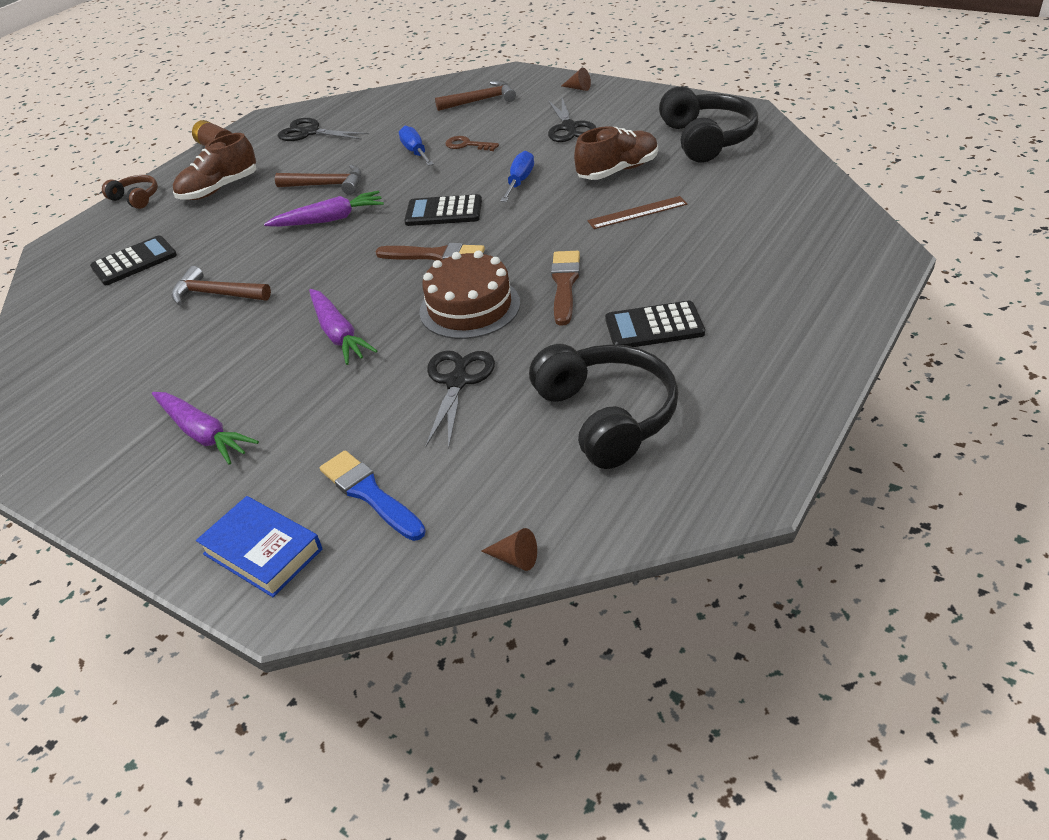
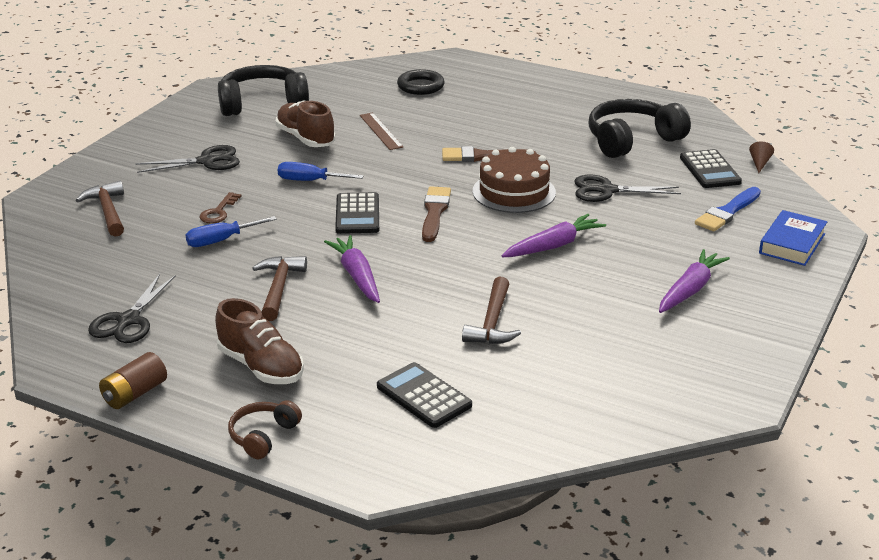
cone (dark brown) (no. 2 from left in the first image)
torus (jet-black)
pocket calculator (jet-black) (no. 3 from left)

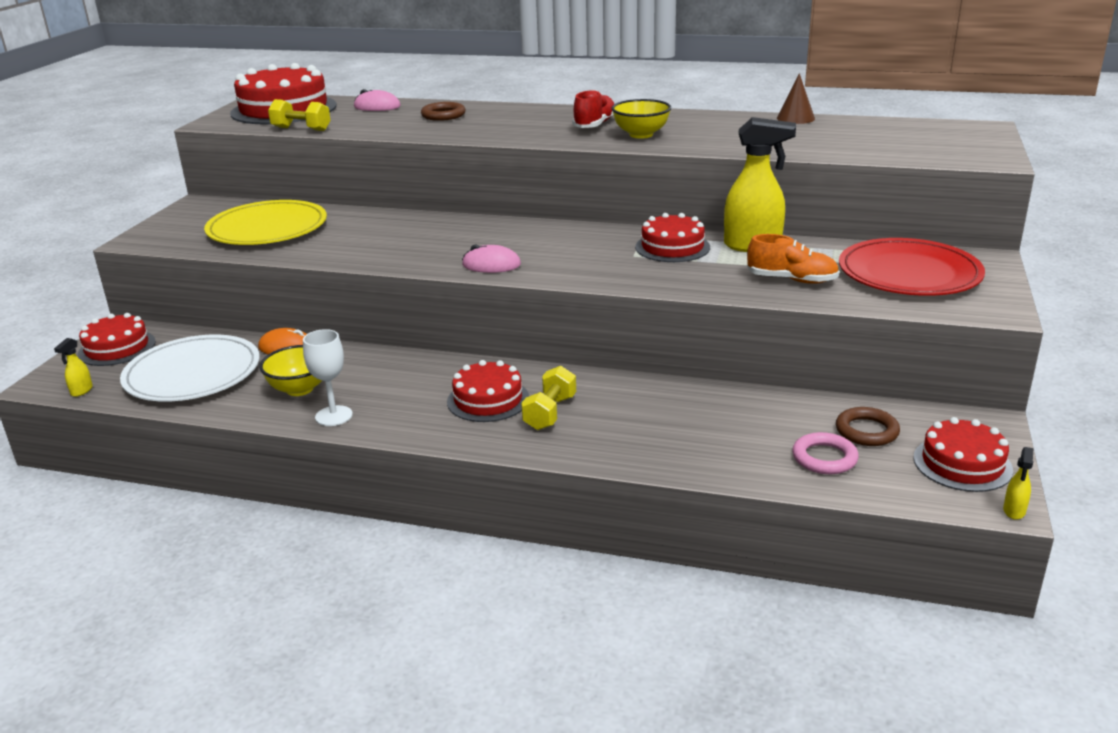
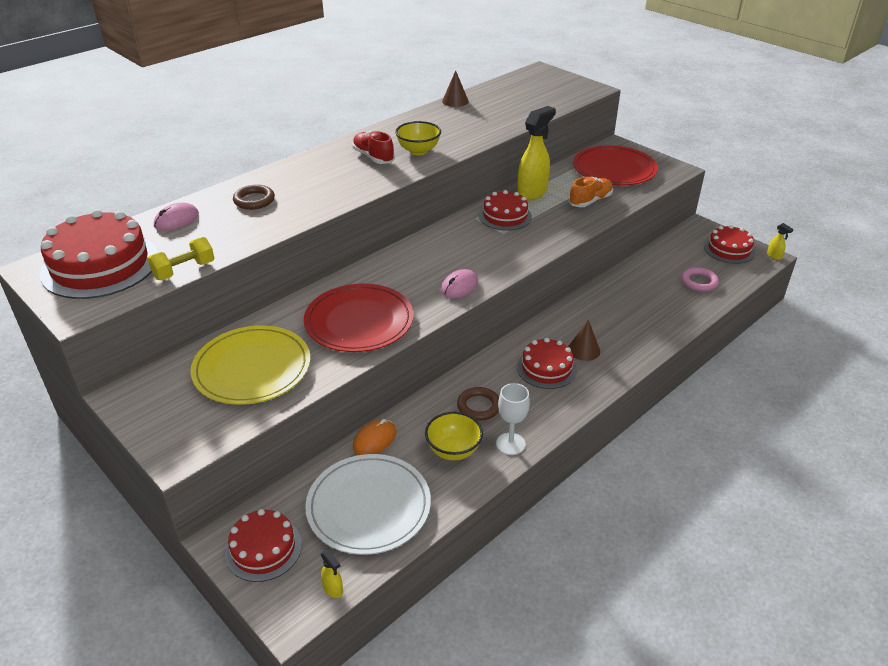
dinner plate (scarlet) (no. 1 from left)
torus (dark brown) (no. 2 from left)
cone (dark brown) (no. 2 from left)

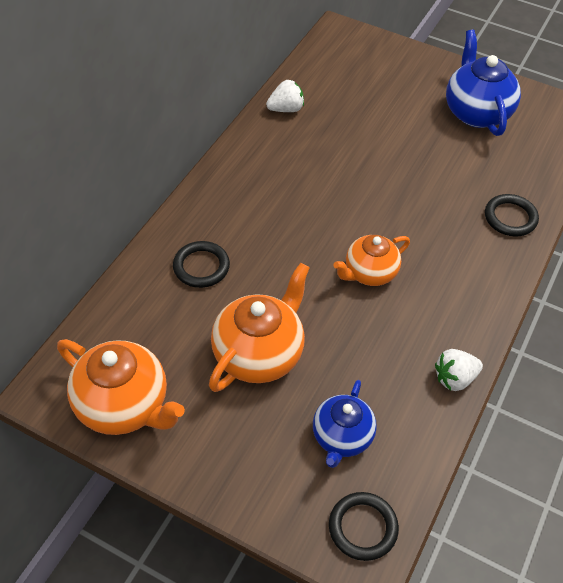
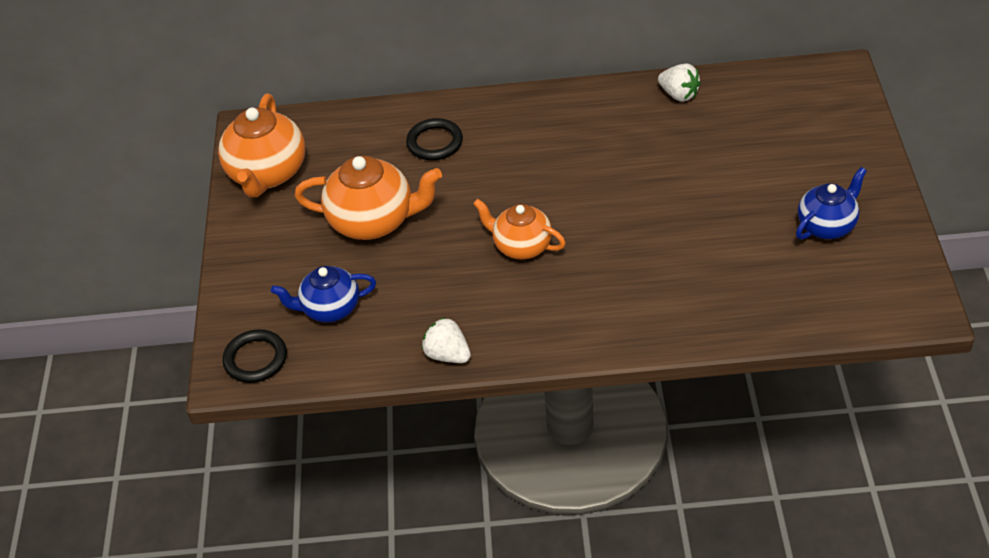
torus (jet-black) (no. 3 from left in the first image)
tea pot (blue) (no. 2 from left)

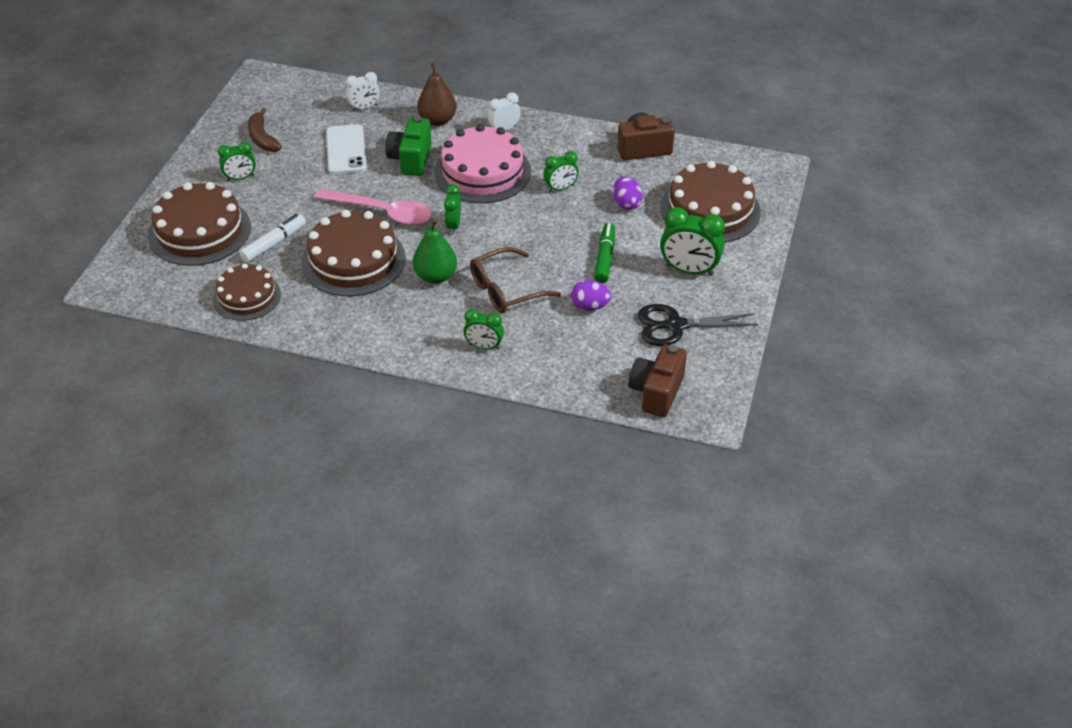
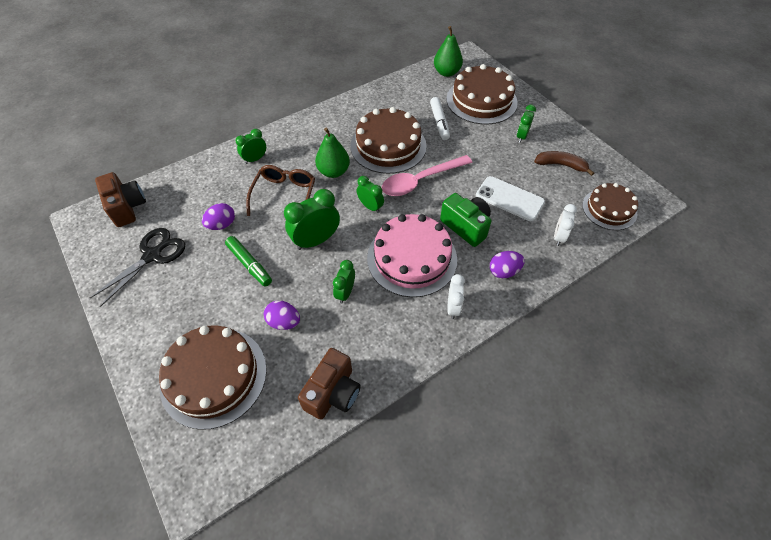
pear (green) (no. 2 from left)
gateau (dark brown) (no. 4 from left)
alarm clock (green) (no. 2 from left)
egg (royal purple) (no. 3 from left)

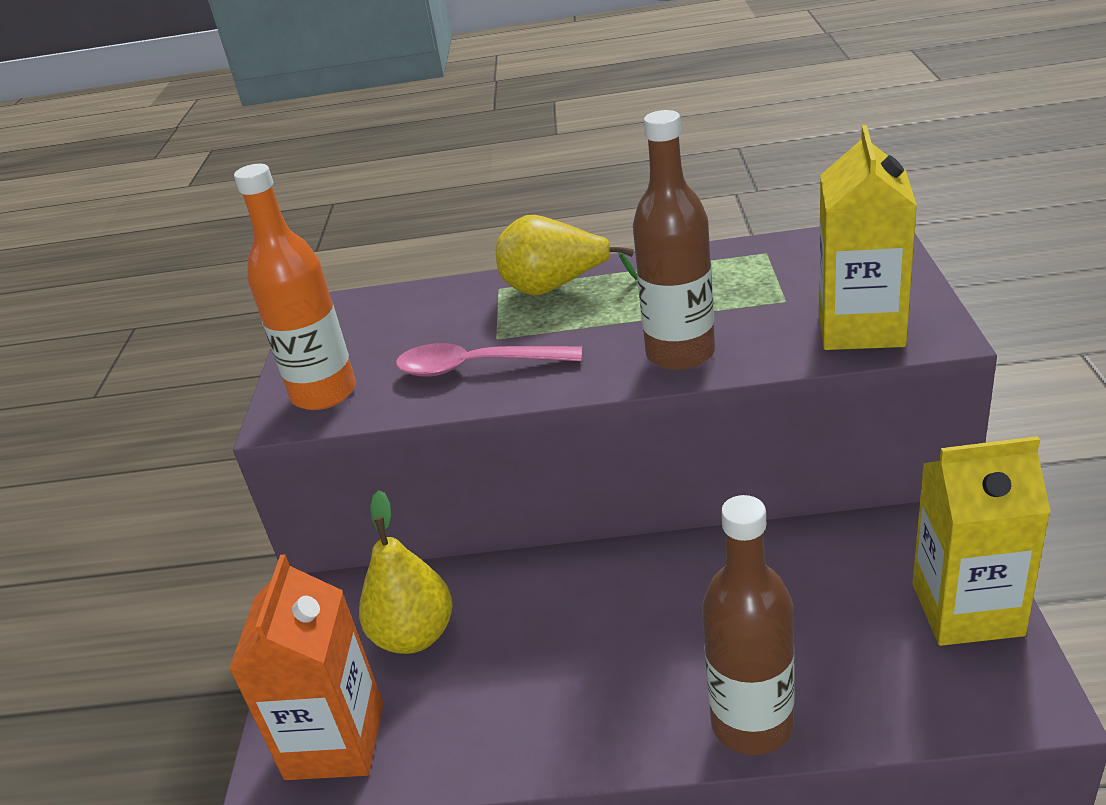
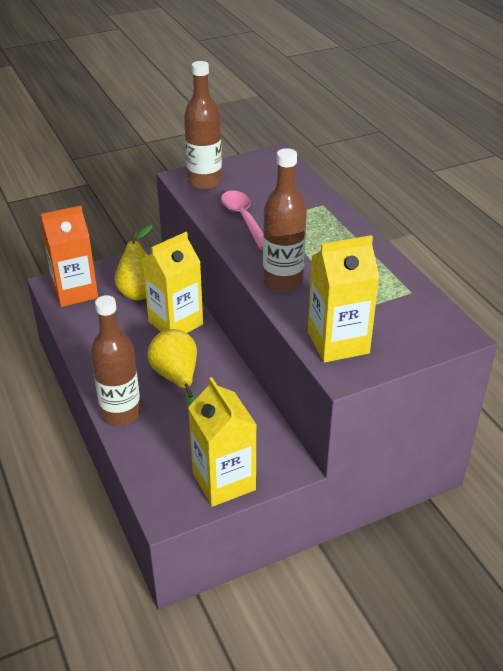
juice carton (bright yellow) (no. 1 from left)
pear (bright yellow) (no. 2 from left)
flask (dark brown) (no. 2 from left)

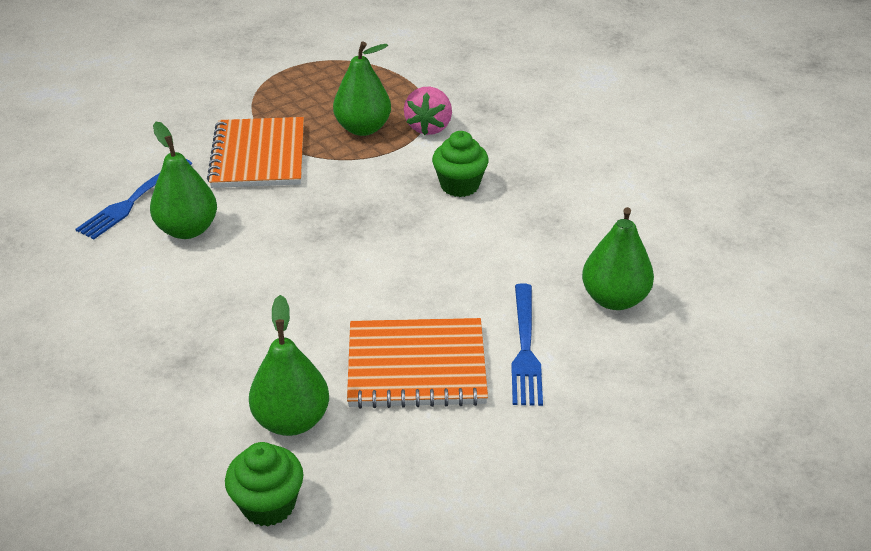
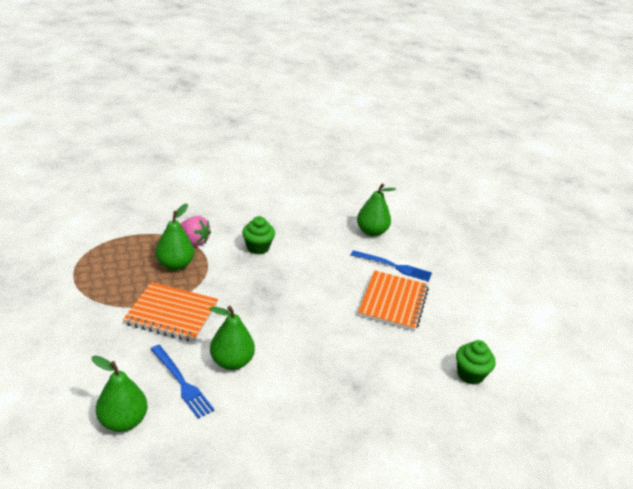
pear (green) (no. 1 from left)

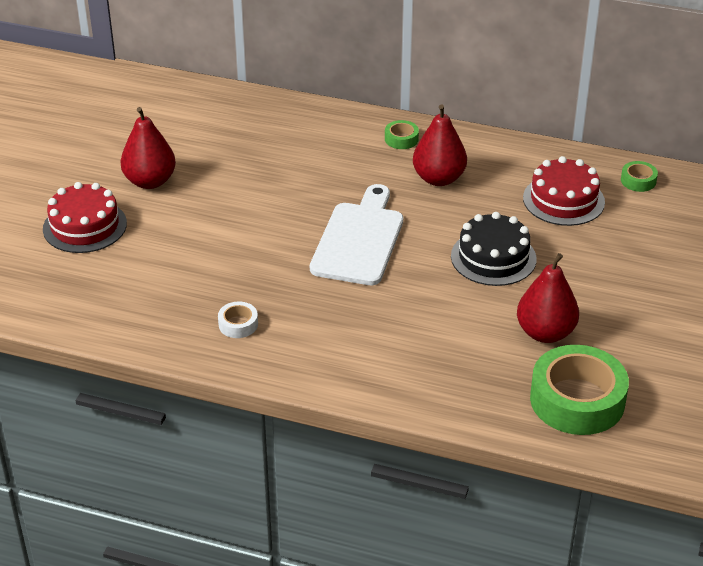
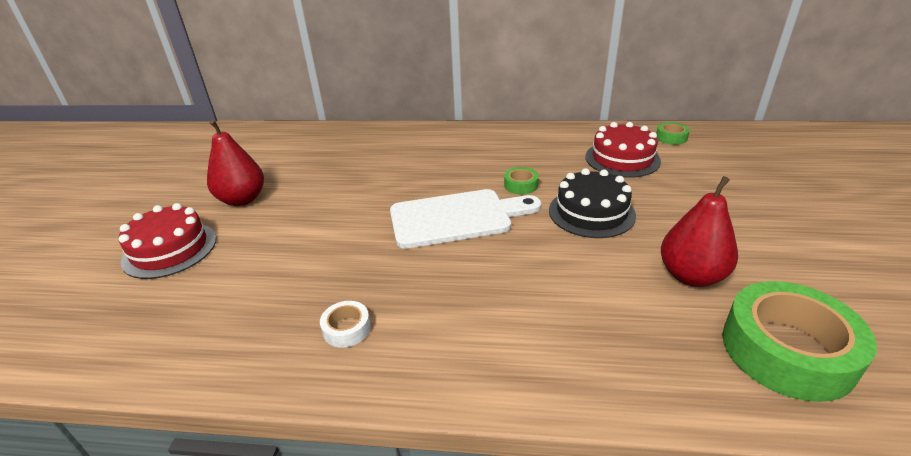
pear (scarlet) (no. 2 from left in the first image)
roll of tape (green) (no. 1 from left)
cutting board (pure white)

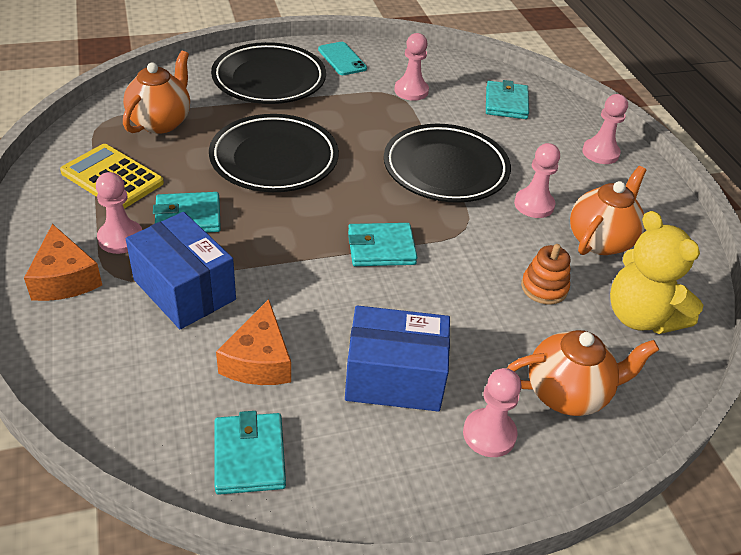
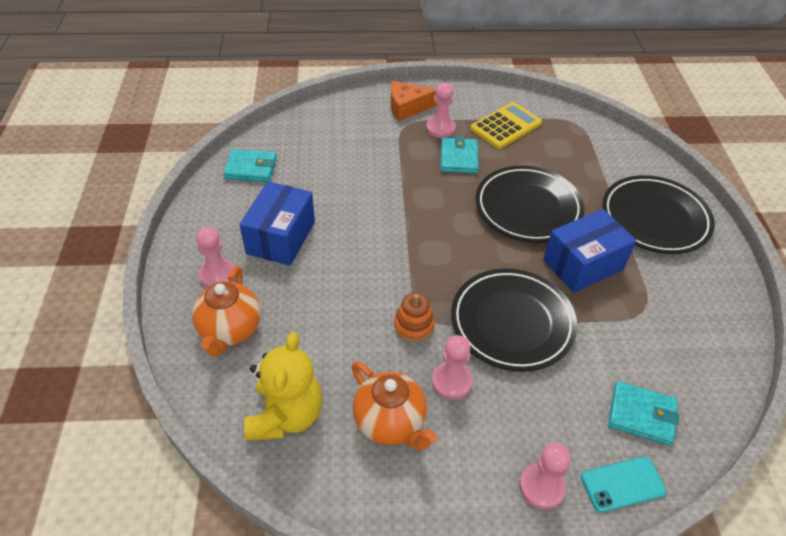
tea pot (orange-coloured) (no. 1 from left in the first image)
cheese (orange-coloured) (no. 2 from left in the first image)
card wallet (turquoise) (no. 3 from left in the first image)
pawn (rose-pink) (no. 2 from left in the first image)
parcel (blue) (no. 2 from left)
phone (turquoise)
ring stacker (orange-coloured)
teddy bear (bright yellow)

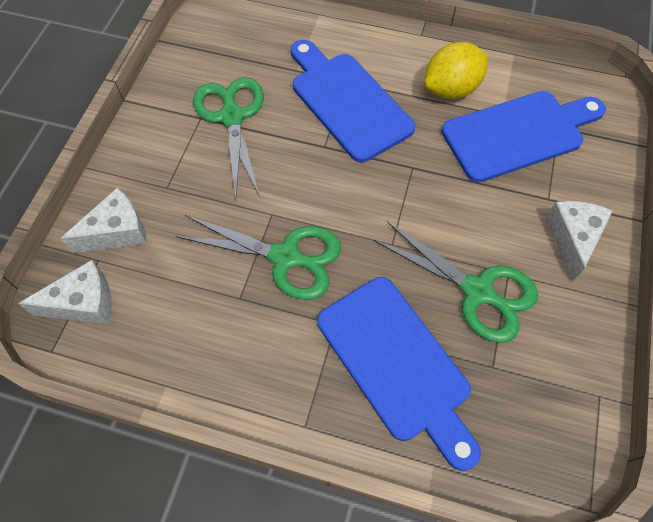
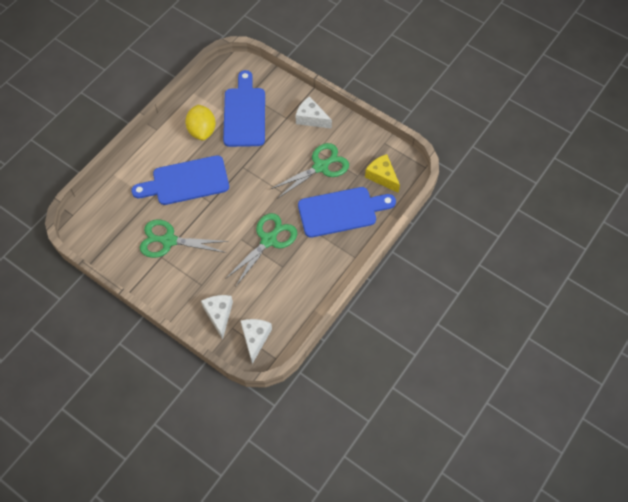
cheese (bright yellow)

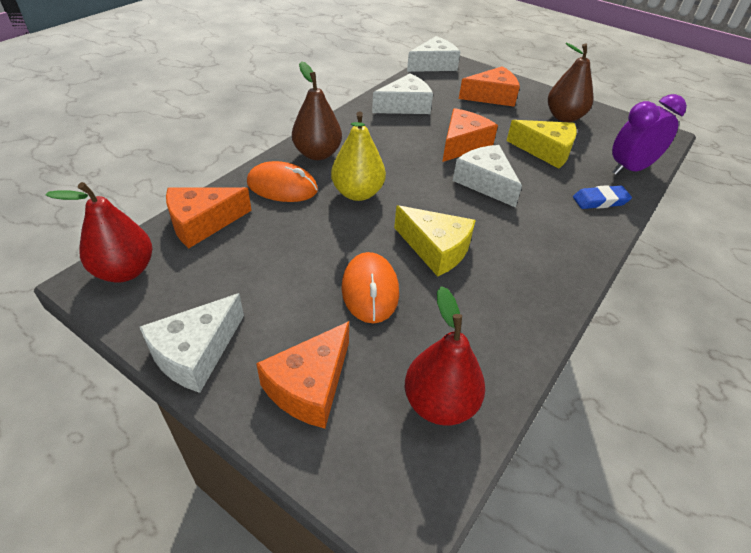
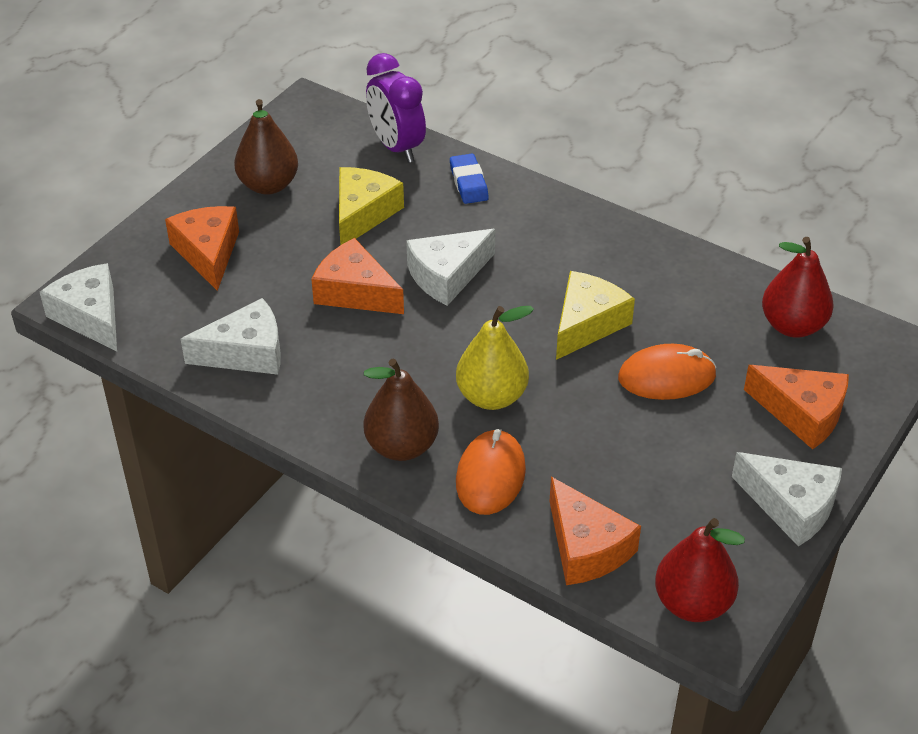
cheese (pure white) (no. 2 from left)

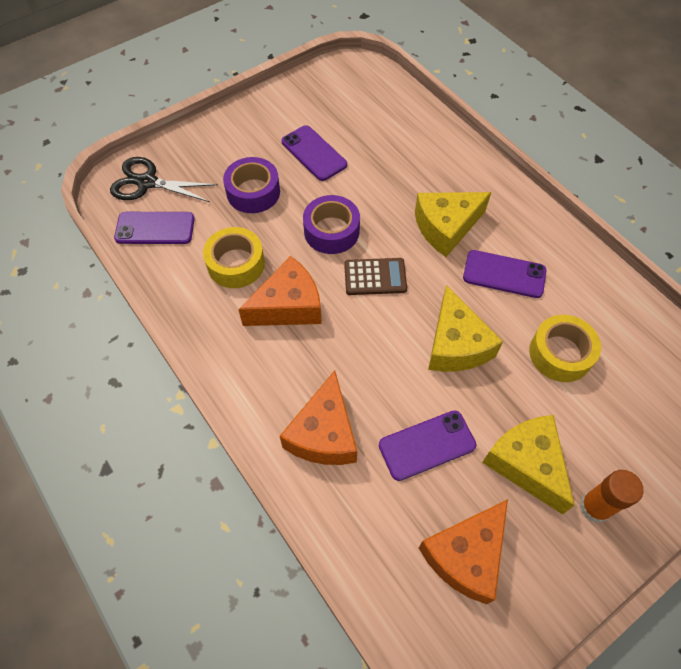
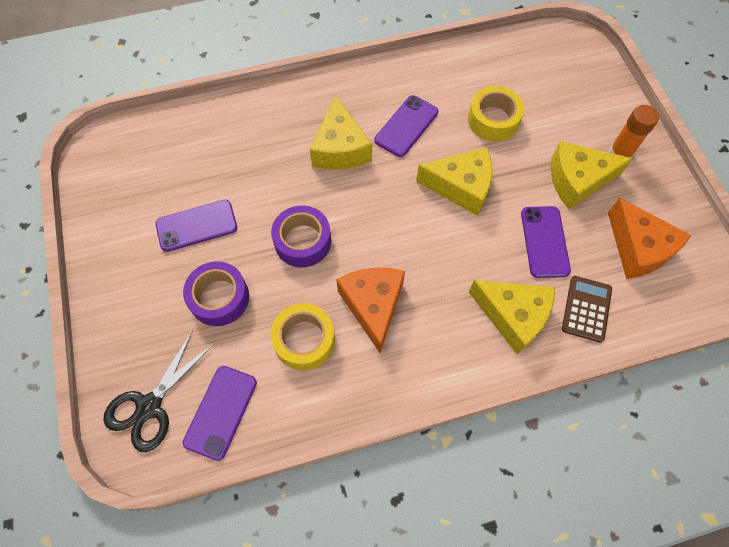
pocket calculator (dark brown)
cheese (bright yellow) (no. 3 from left)

